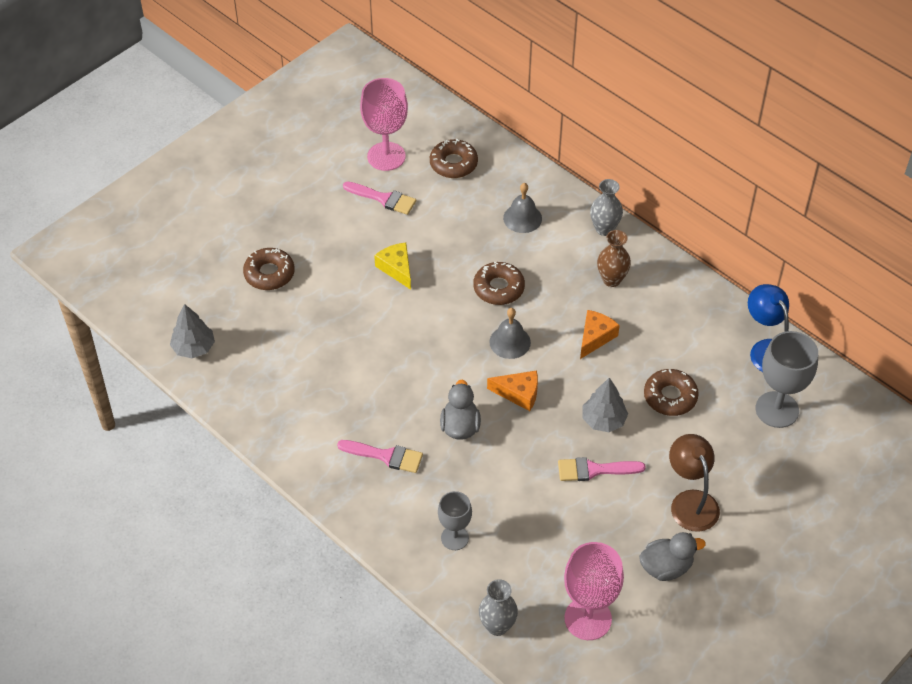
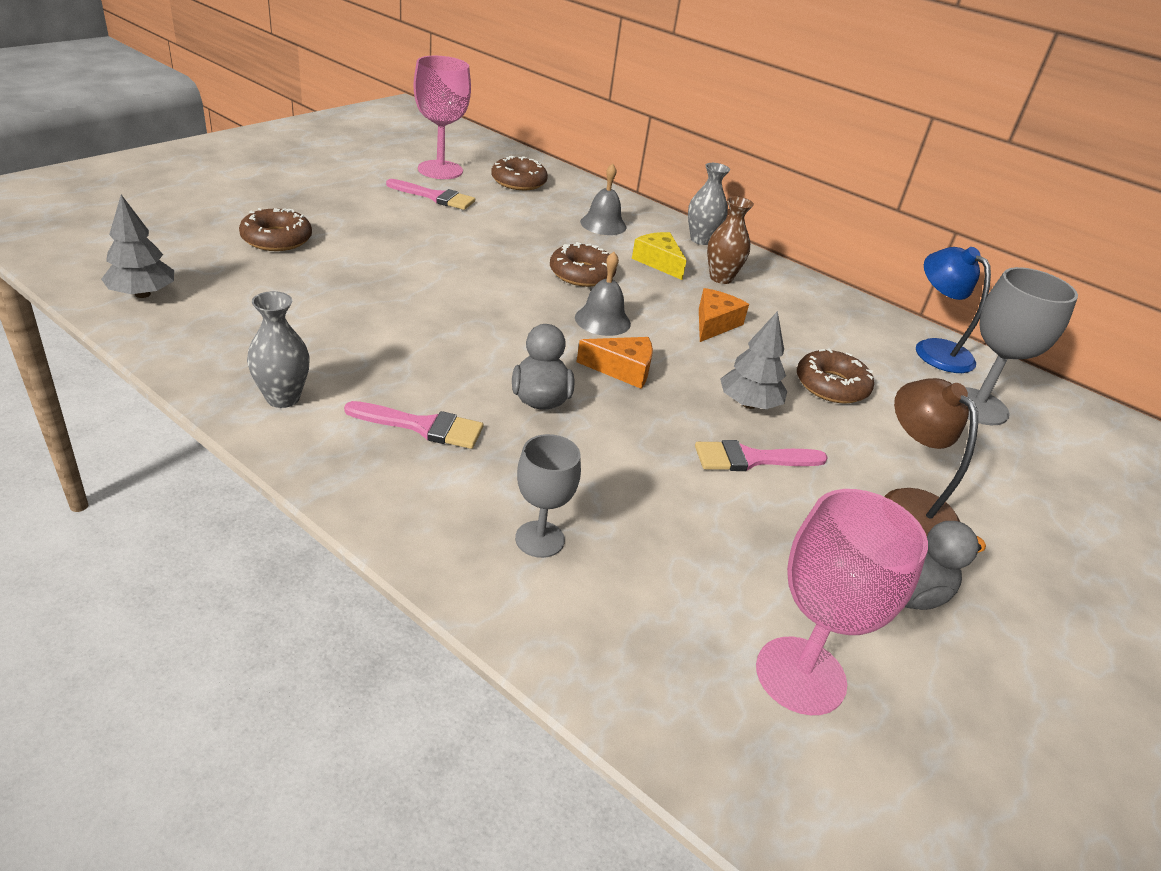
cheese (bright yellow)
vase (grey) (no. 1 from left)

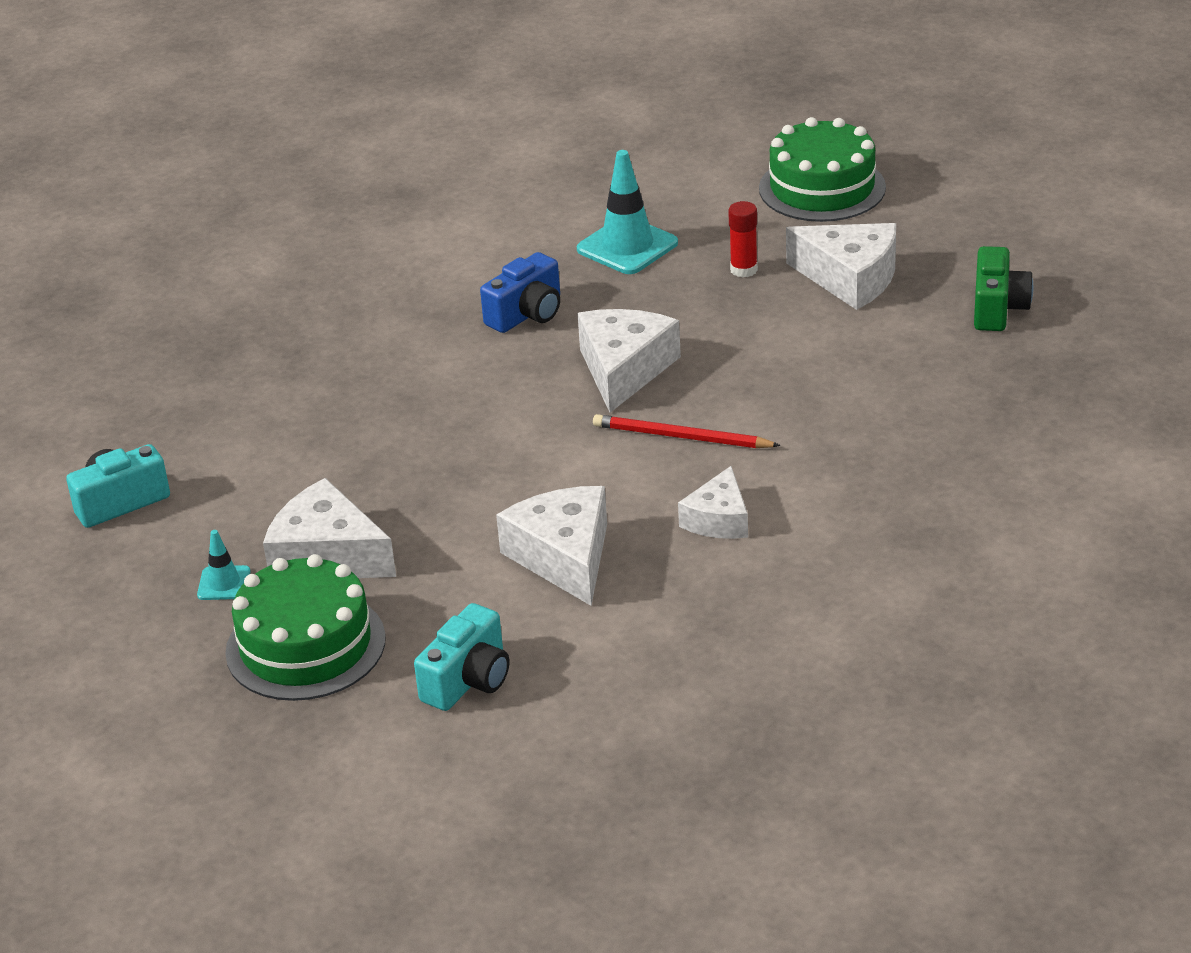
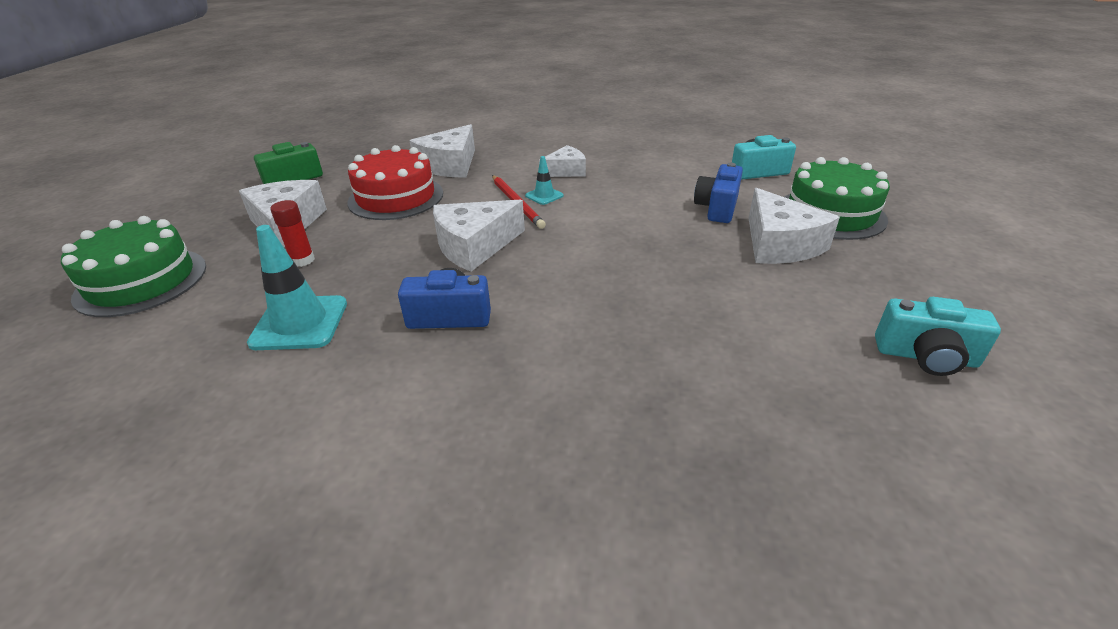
gateau (scarlet)
camera (blue) (no. 2 from left)
safety cone (turquoise) (no. 2 from left)
cheese (pure white) (no. 2 from left)

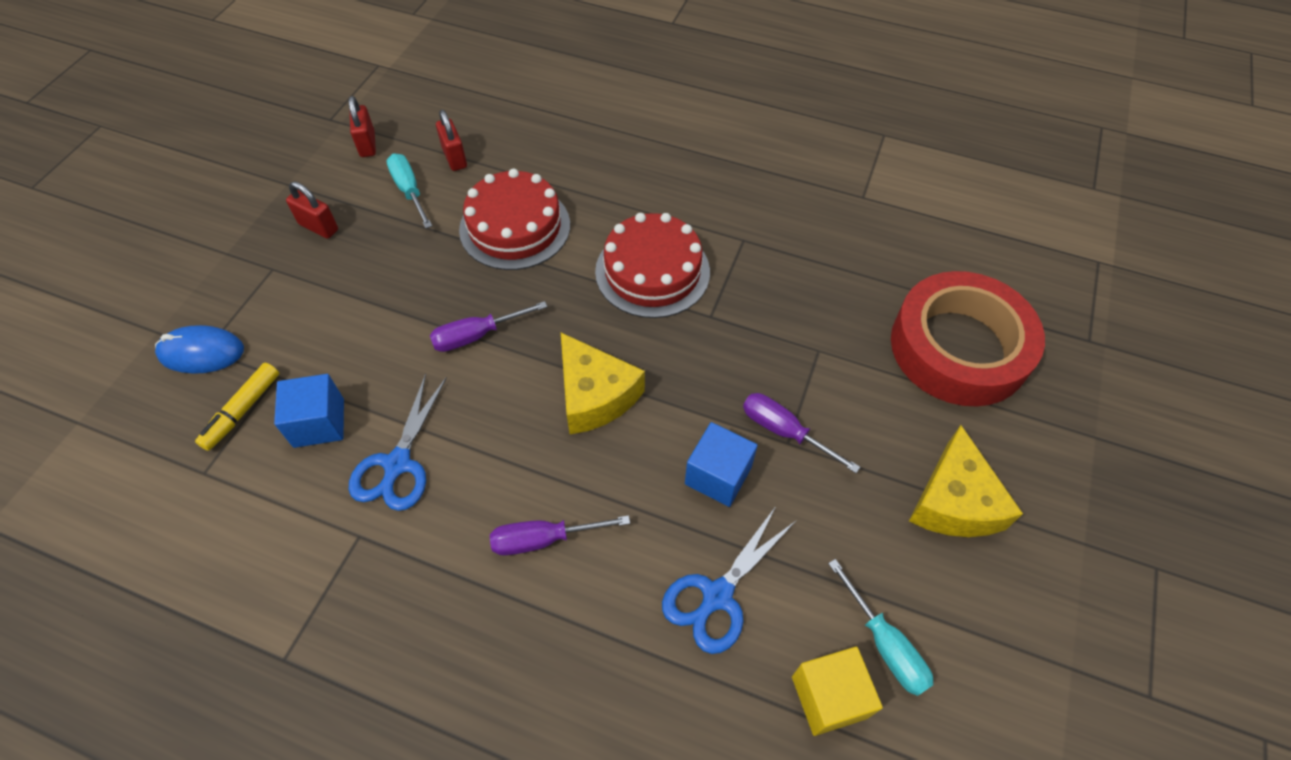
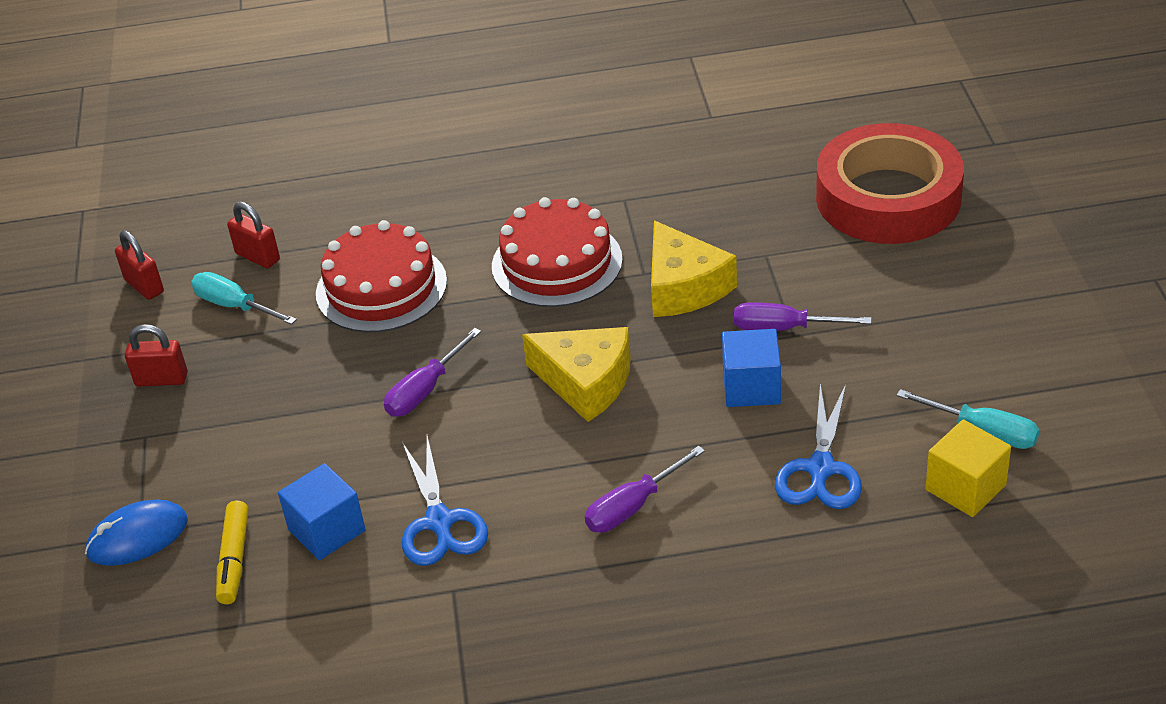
cheese (bright yellow) (no. 2 from left)

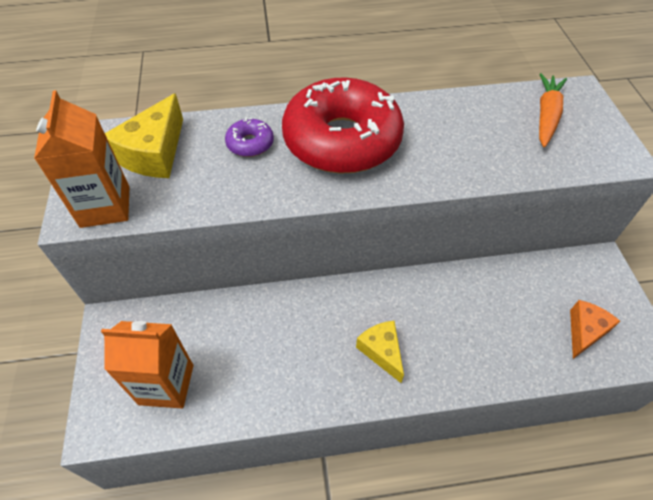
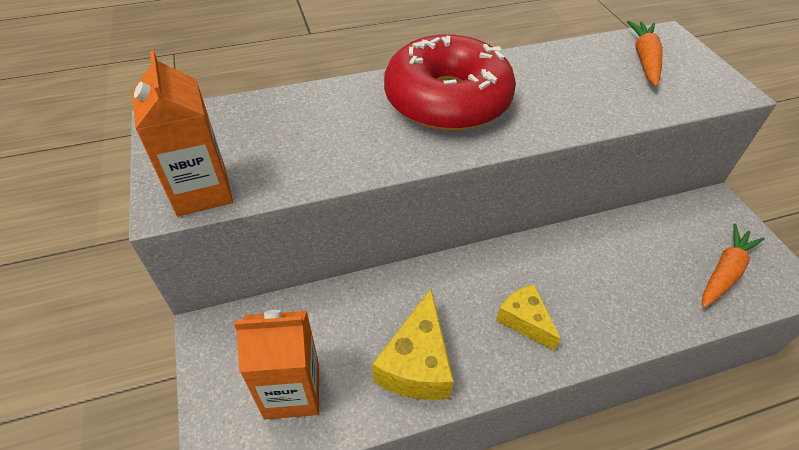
doughnut (royal purple)
cheese (bright yellow) (no. 1 from left)
root vegetable (orange-coloured) (no. 2 from left)

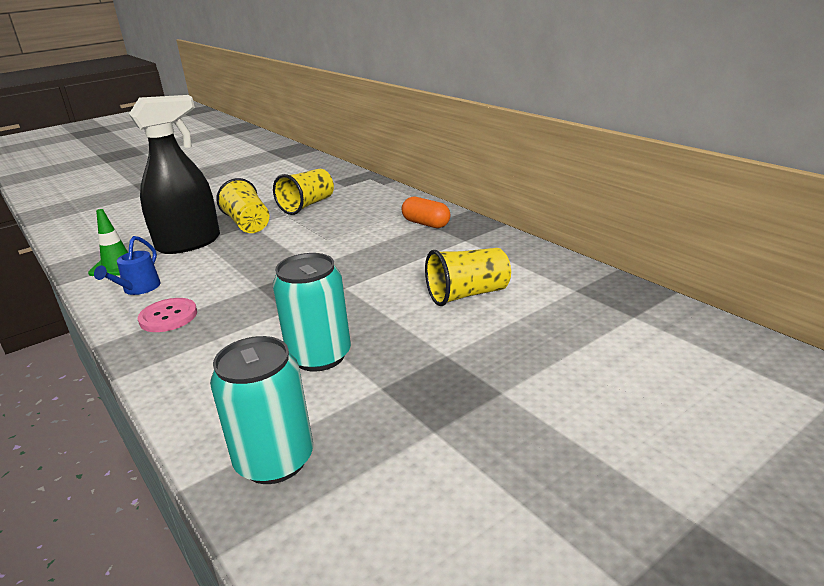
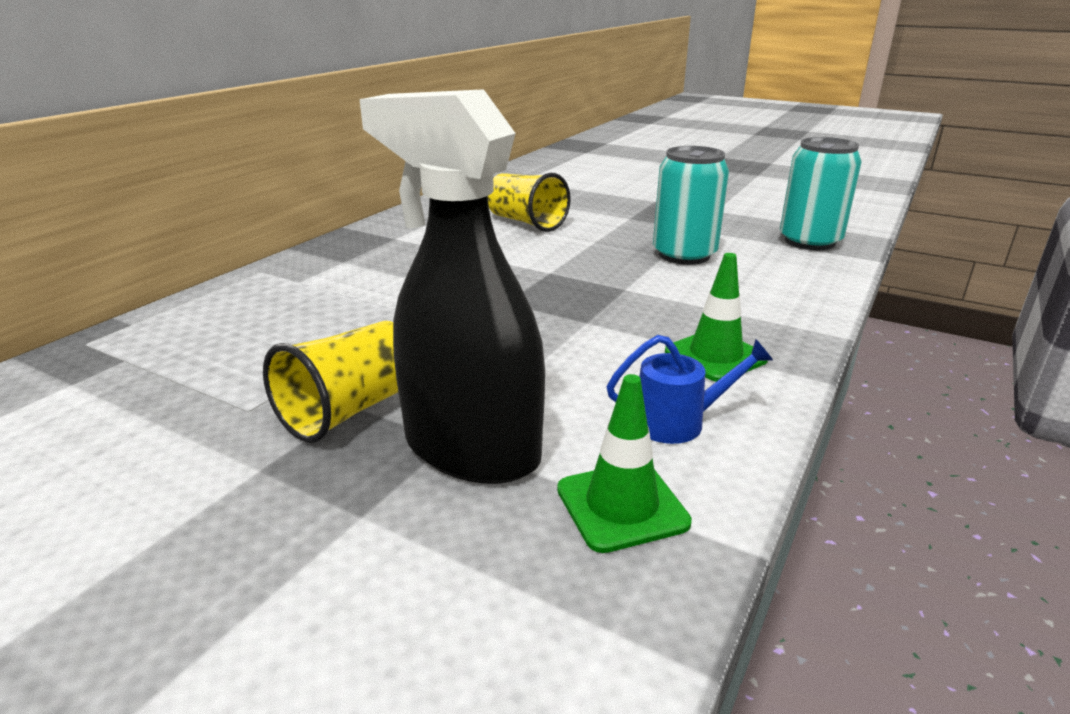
cup (bright yellow) (no. 2 from left in the first image)
pill shape (orange-coloured)
safety cone (green) (no. 2 from left)

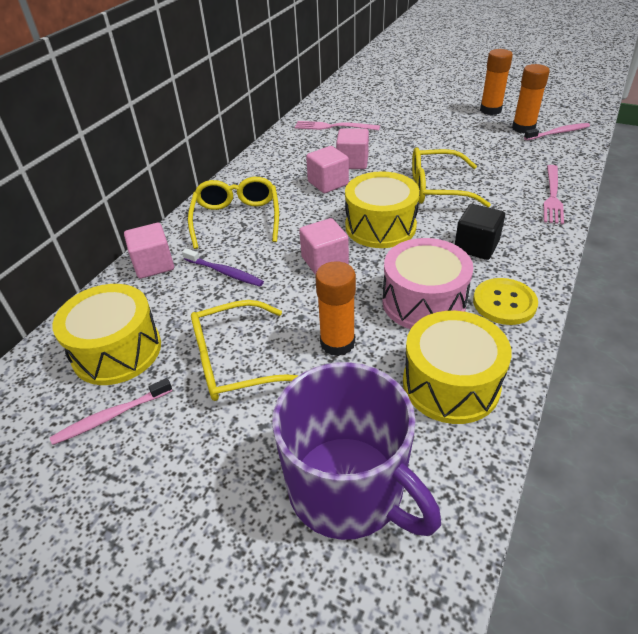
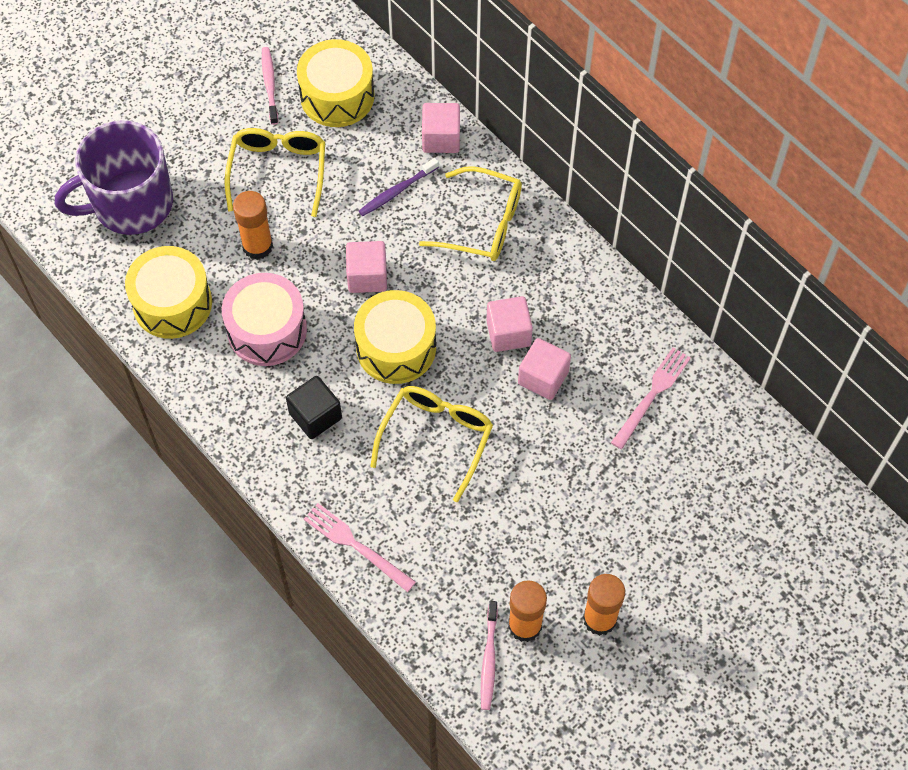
shirt button (bright yellow)

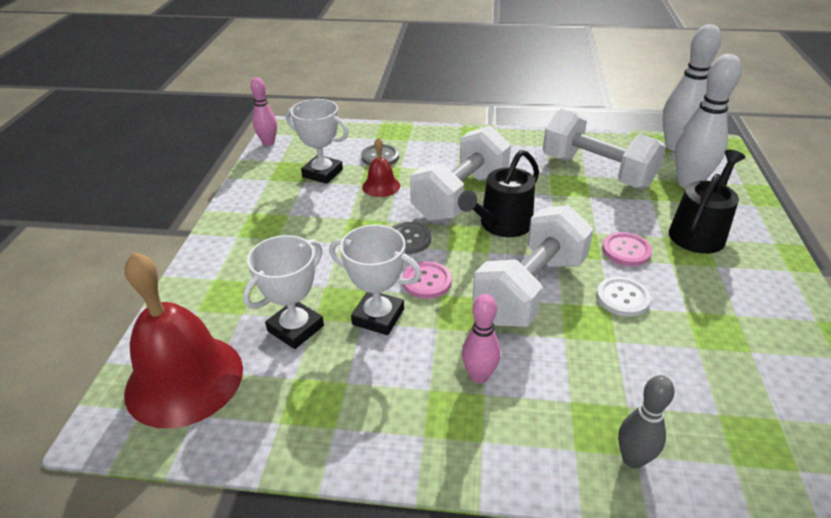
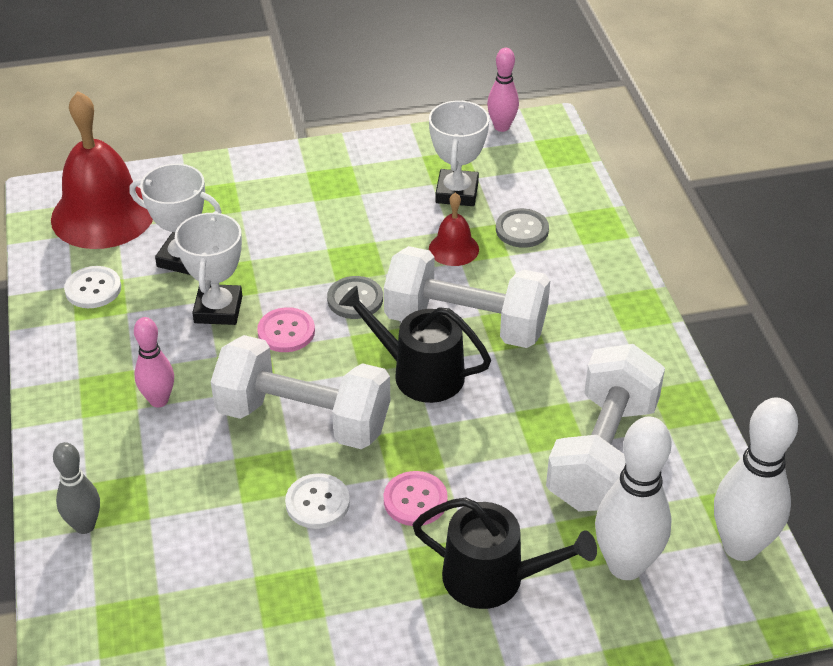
shirt button (pure white) (no. 1 from left)

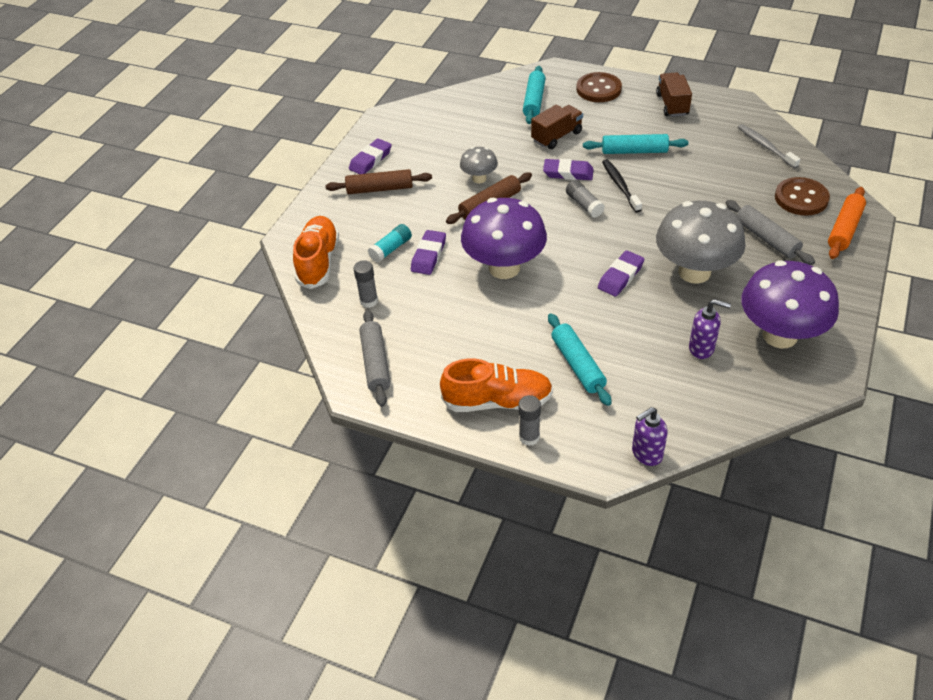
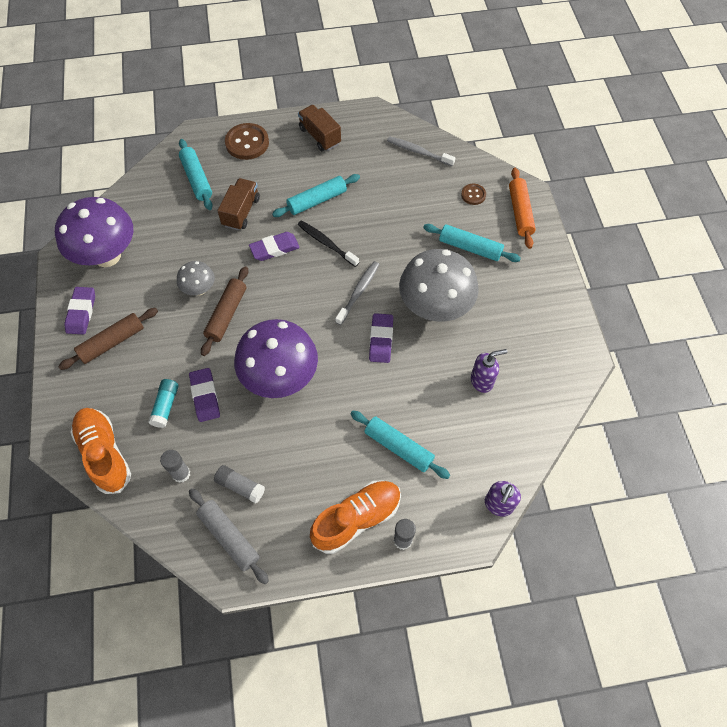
dental brush (grey) (no. 1 from left)
glue (grey) (no. 2 from left)
toadstool (royal purple) (no. 1 from left)
pastry roller (turquoise) (no. 4 from left)
shirt button (dark brown) (no. 2 from left)

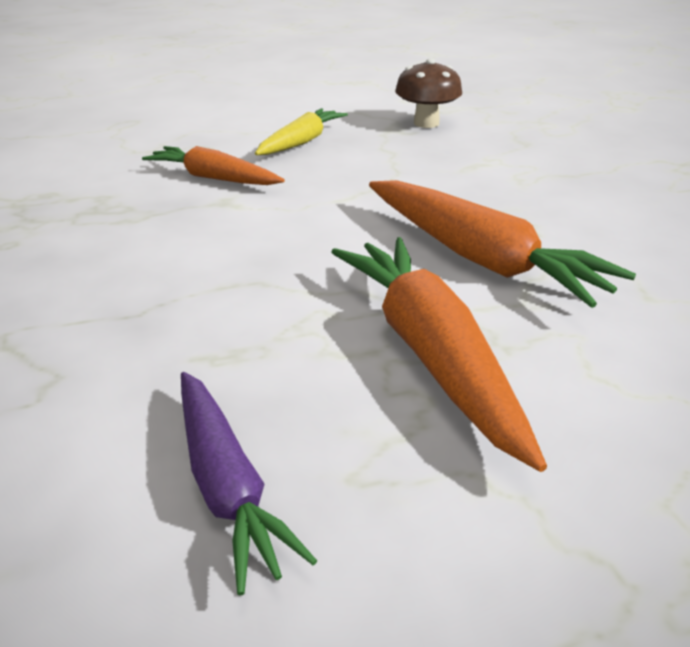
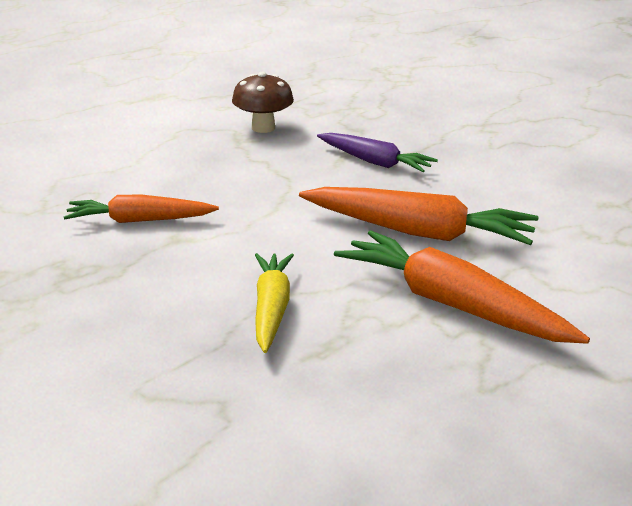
root vegetable (royal purple)
root vegetable (bright yellow)

